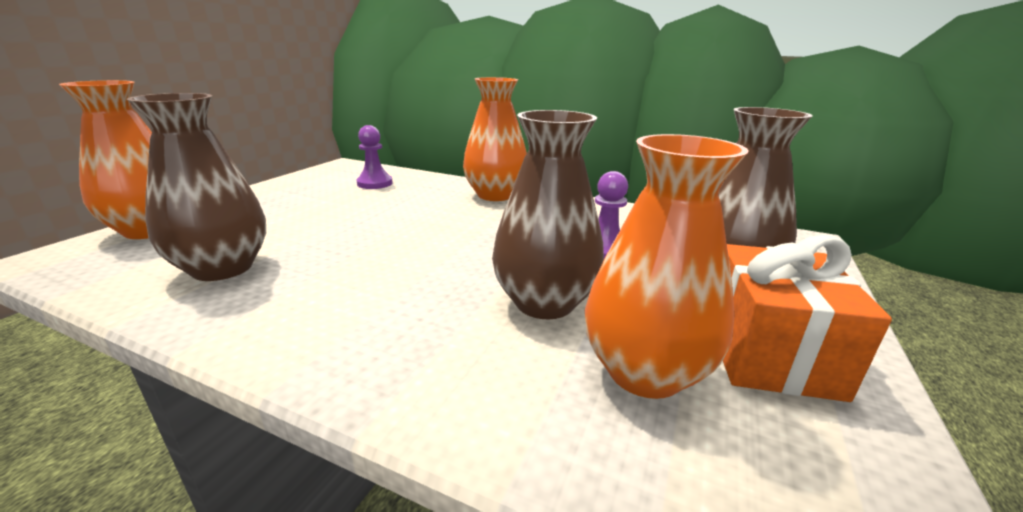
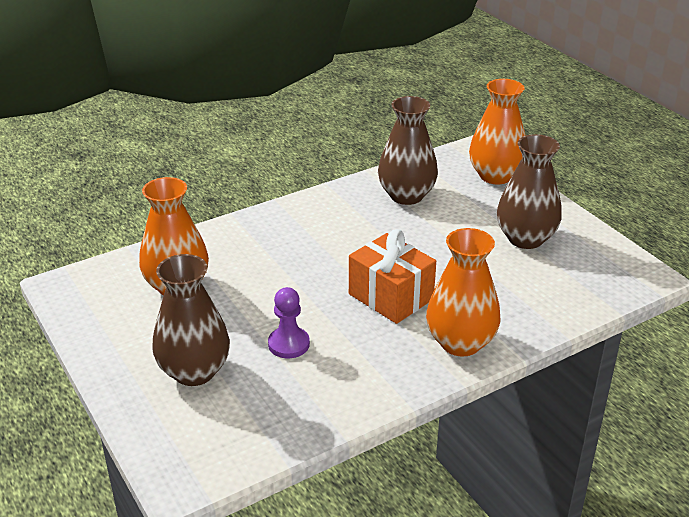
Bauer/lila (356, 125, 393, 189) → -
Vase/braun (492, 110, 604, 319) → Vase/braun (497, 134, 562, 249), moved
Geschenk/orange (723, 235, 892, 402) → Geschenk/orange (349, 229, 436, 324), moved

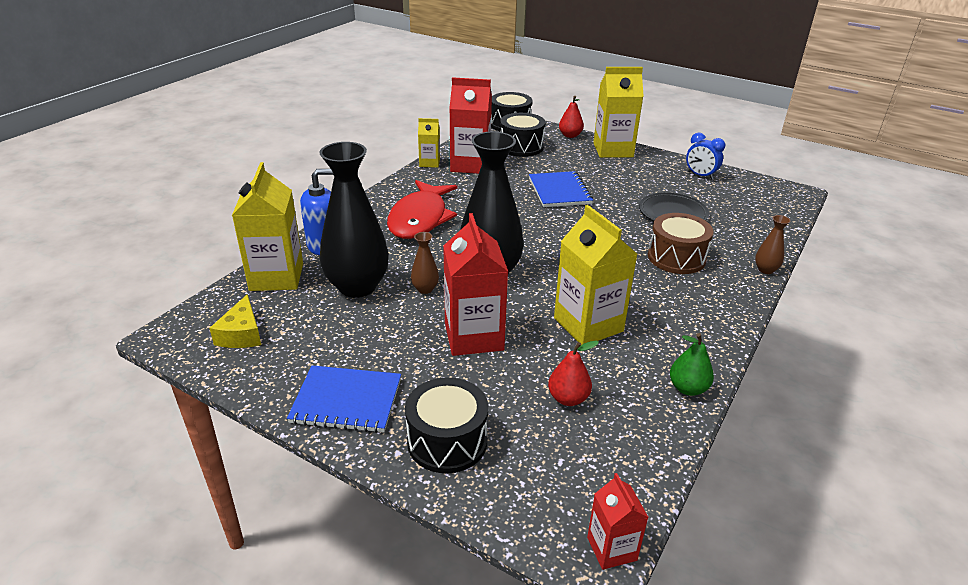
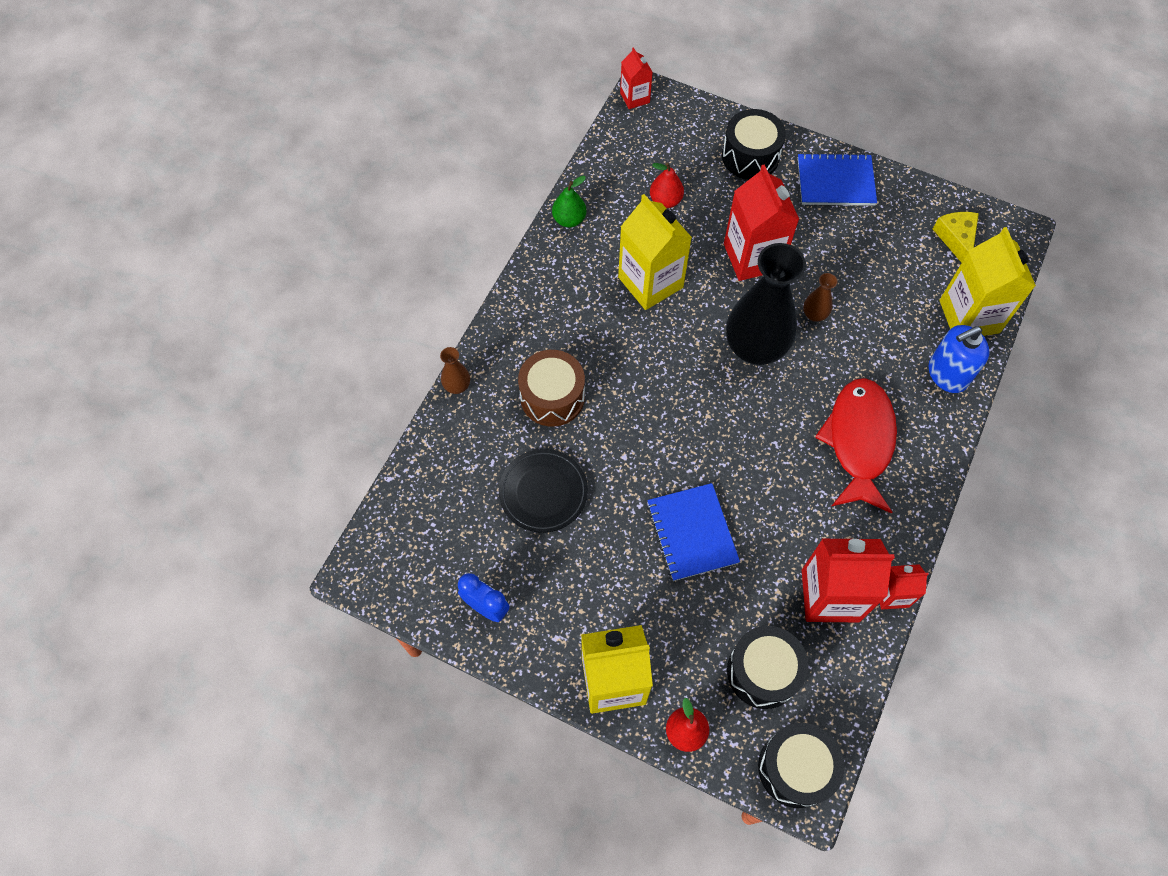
Vase/schwarz (320, 142, 389, 298) → -
Getränkekarton/gelb (418, 118, 440, 168) → Getränkekarton/rot (880, 564, 929, 610)

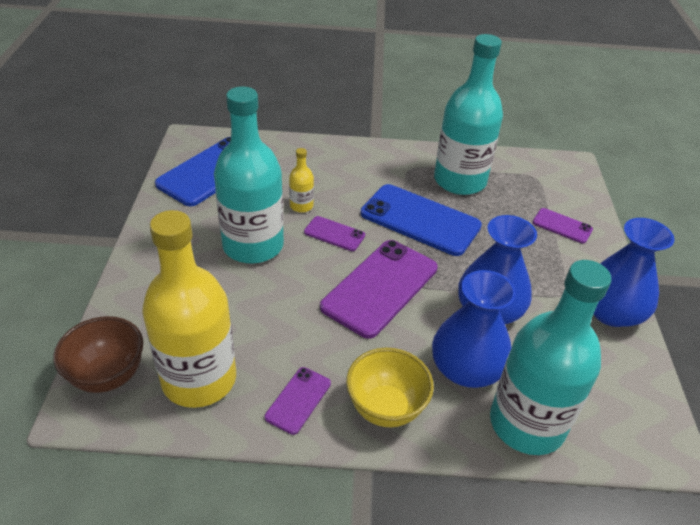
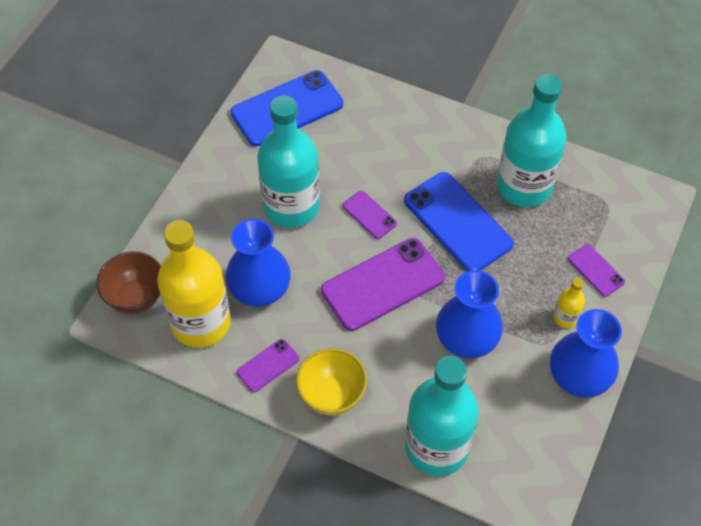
Flasche/gelb (289, 148, 314, 213) → Flasche/gelb (553, 278, 585, 328), moved
Vase/blau (432, 270, 516, 388) → Vase/blau (225, 219, 291, 307), moved

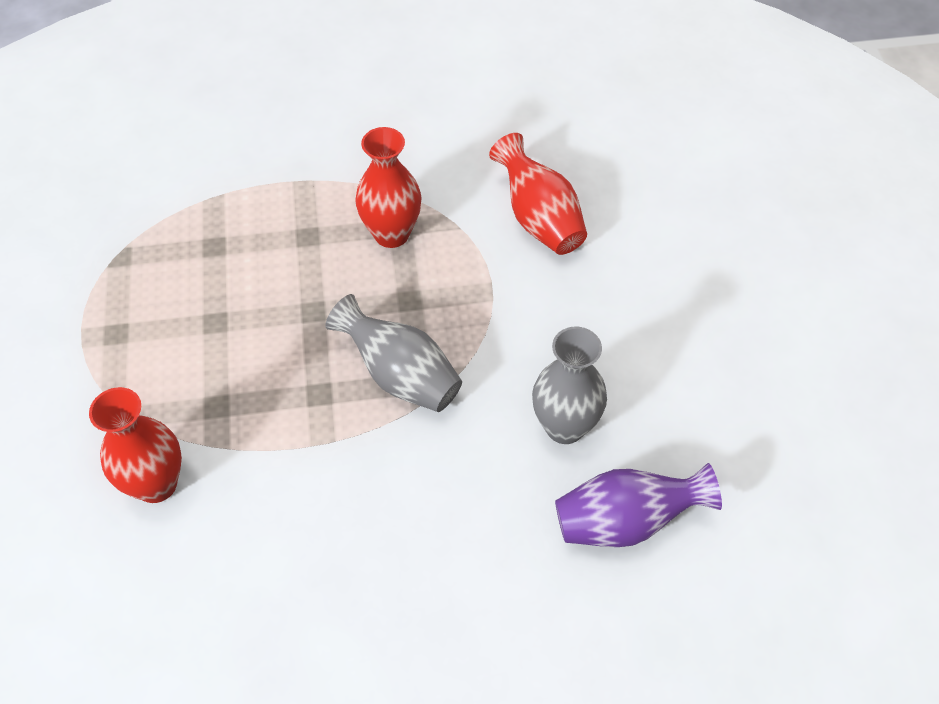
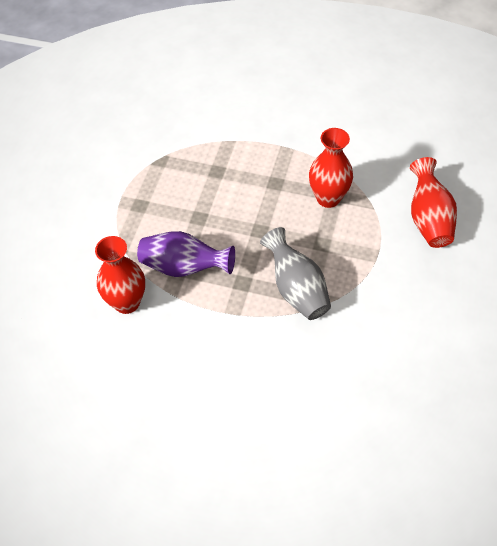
Vase/grau (532, 327, 607, 444) → -
Vase/lila (555, 463, 722, 547) → Vase/lila (137, 231, 235, 277), moved

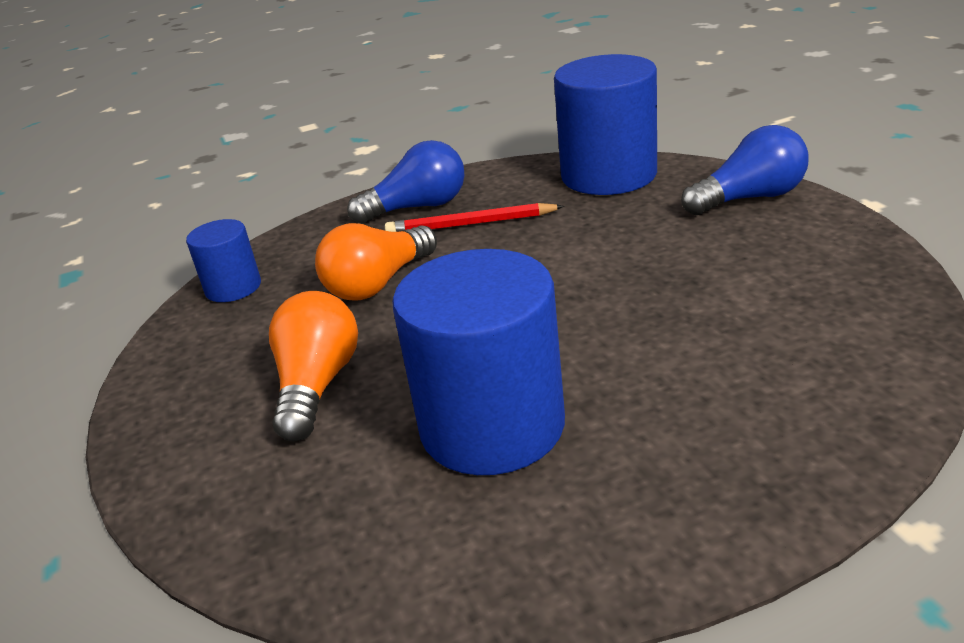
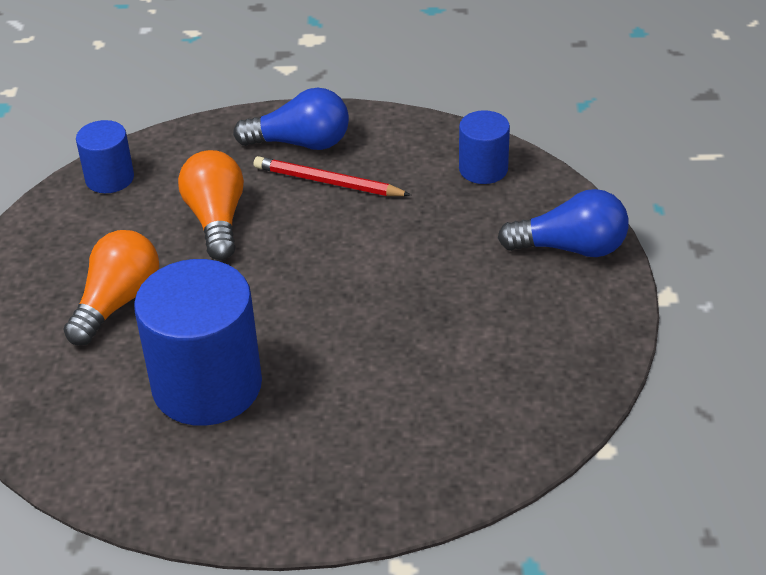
Glühbirne/orange (315, 223, 437, 301) → Glühbirne/orange (178, 150, 244, 260), 105 degrees clockwise
Vollzylinder/blau (554, 54, 657, 195) → Vollzylinder/blau (459, 110, 510, 184), x0.52

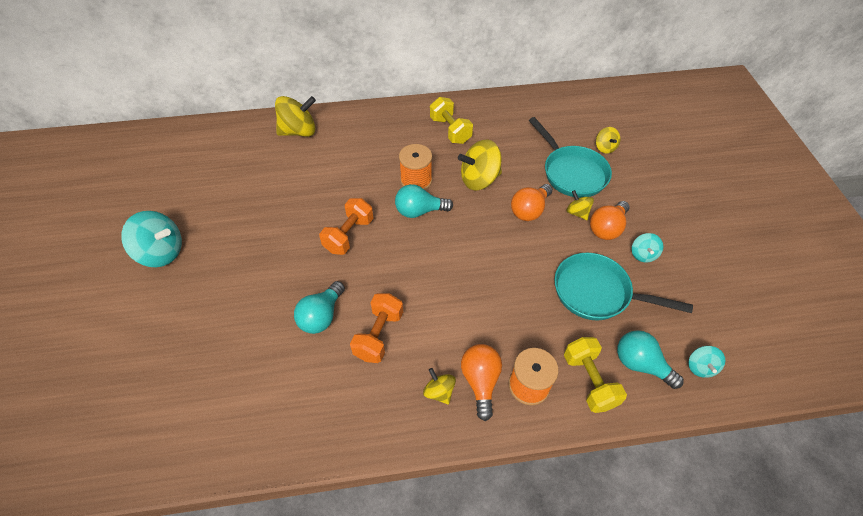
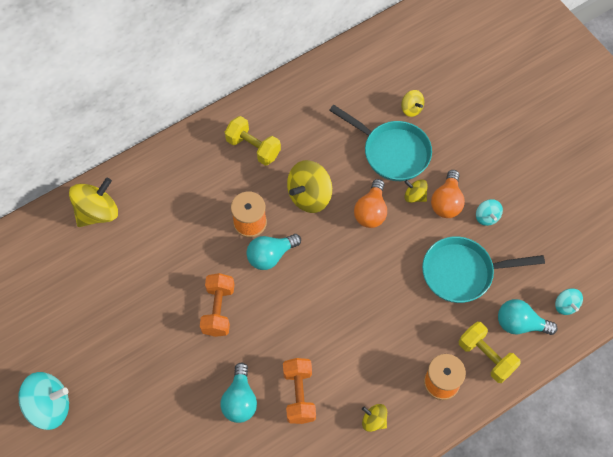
Glühbirne/orange (461, 344, 502, 421) → -

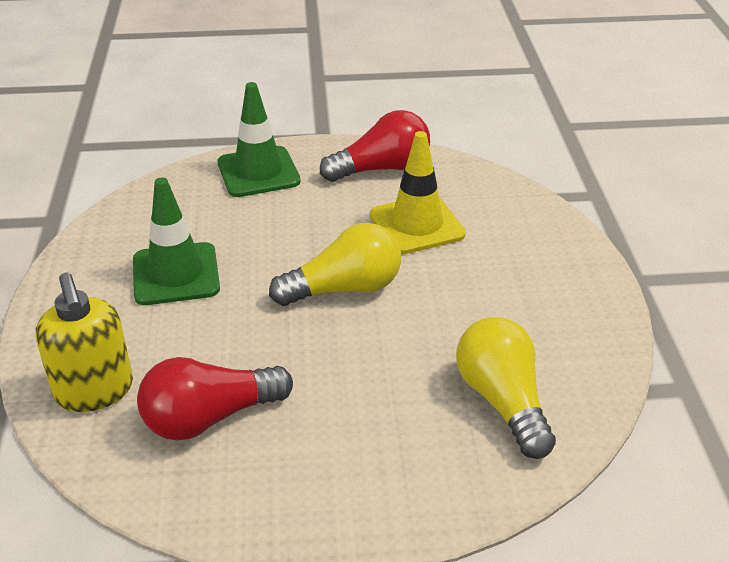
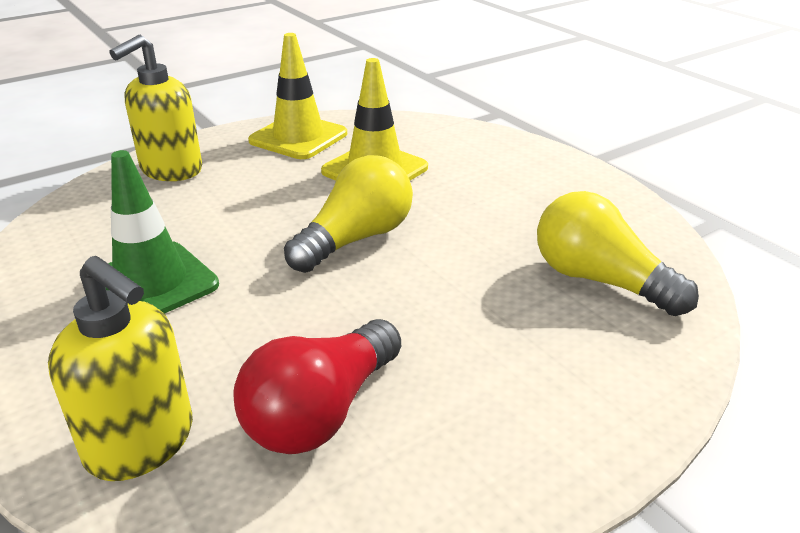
Leitkegel/grün (218, 82, 301, 197) → Seifenspender/gelb (109, 35, 202, 181)
Glühbirne/rot (320, 110, 430, 182) → Leitkegel/gelb (248, 33, 347, 159)

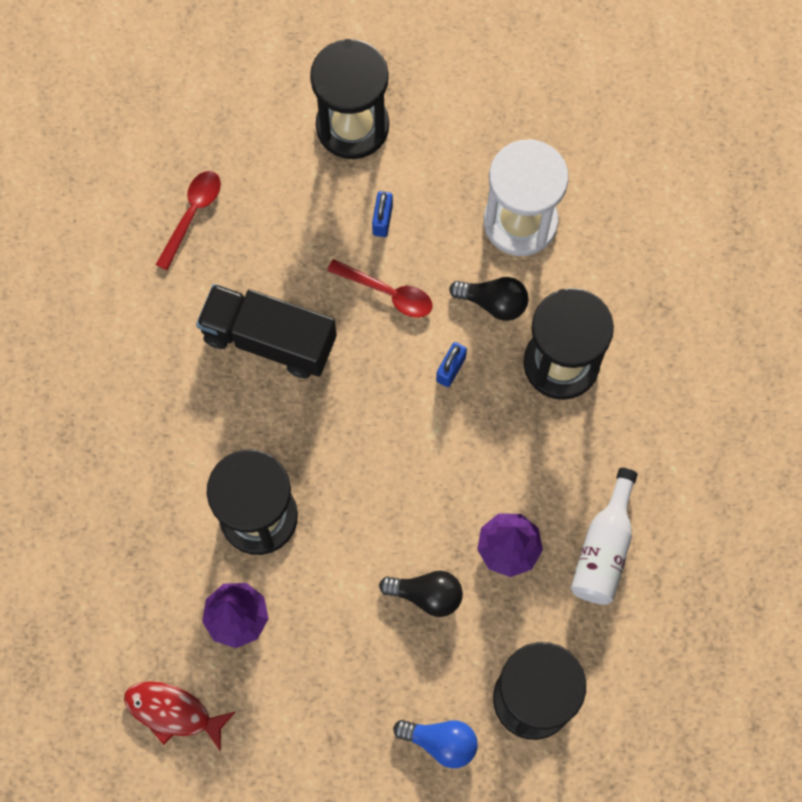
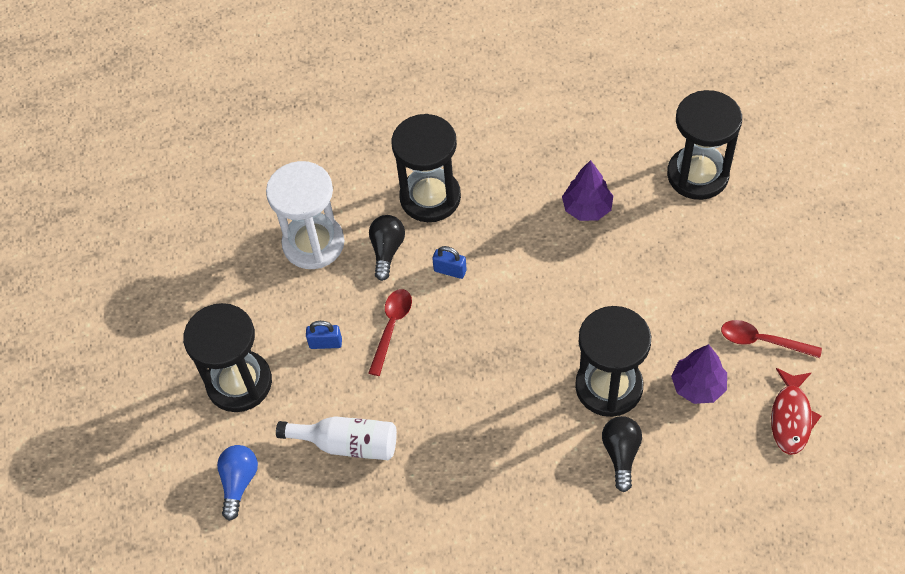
Löffel/rot (156, 171, 221, 271) → Löffel/rot (721, 320, 822, 358), moved
Lastwagen/schwarz (196, 284, 337, 379) → -
Glühbirne/schwarz (379, 571, 463, 617) → Glühbirne/schwarz (602, 416, 642, 492), moved
Glühbirne/blau (393, 720, 478, 768) → Glühbirne/blau (217, 445, 258, 521), moved
Flasche/weiß (571, 468, 638, 605) → Flasche/weiß (276, 416, 397, 460), moved

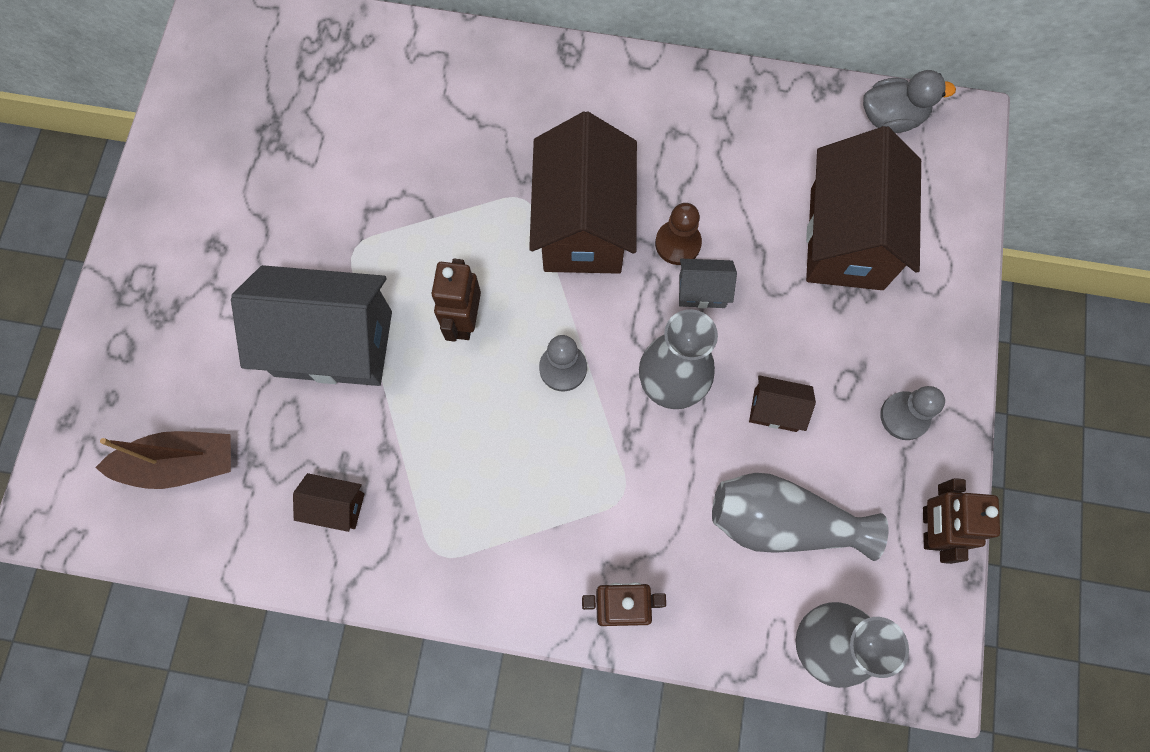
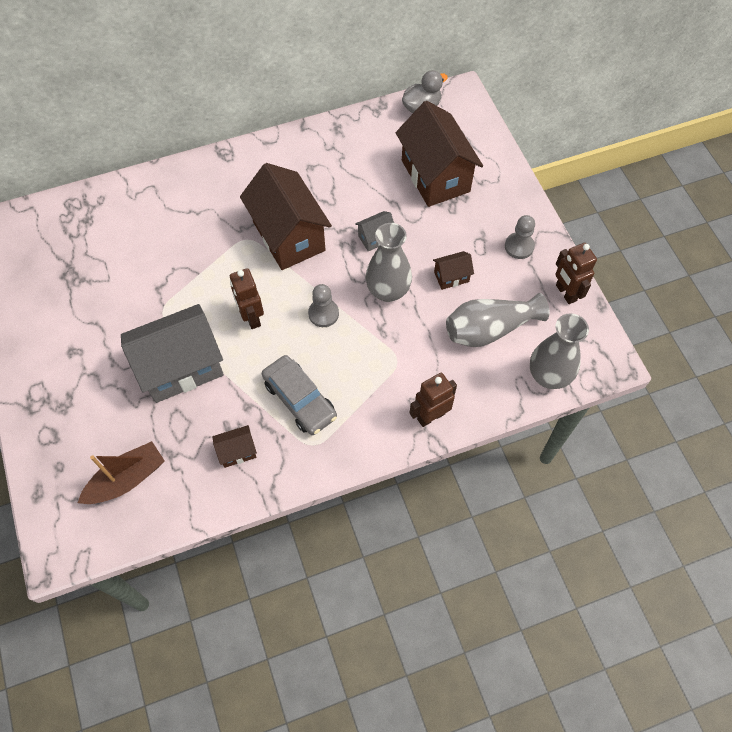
Bauer/braun (655, 203, 702, 265) → -
- → Auto/grau (262, 355, 337, 435)

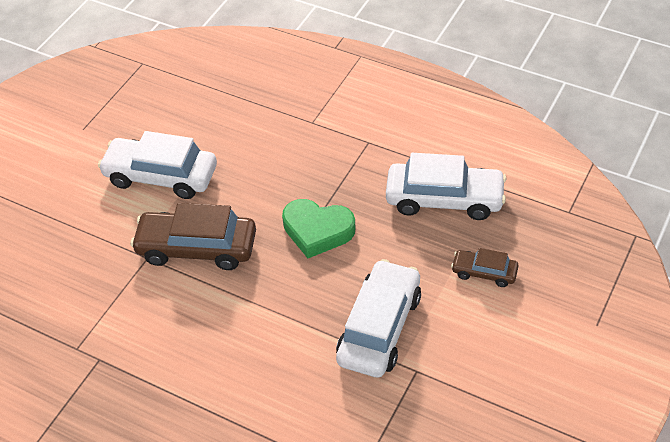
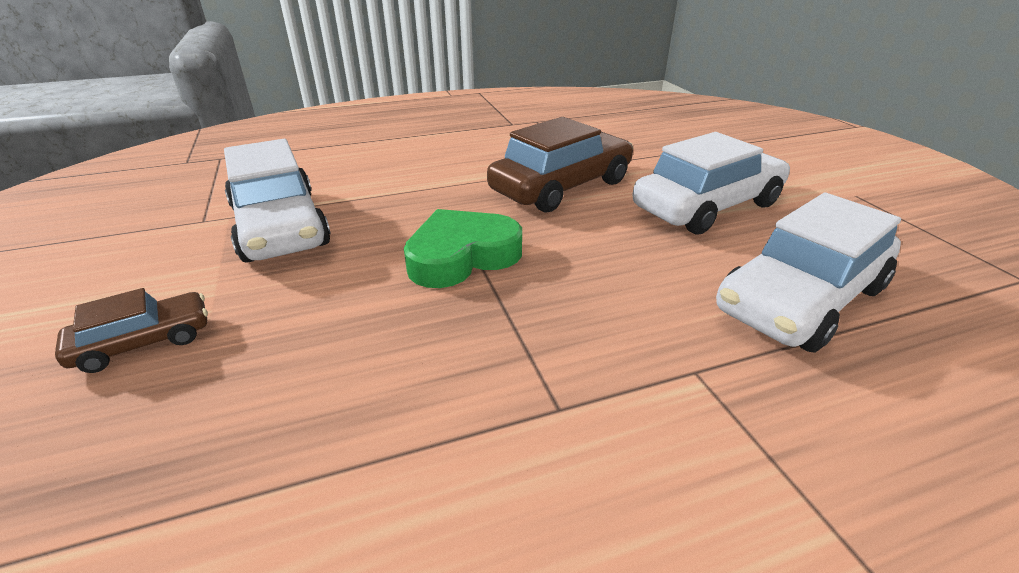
Auto/weiß (386, 153, 507, 220) → Auto/weiß (716, 193, 901, 353), moved

